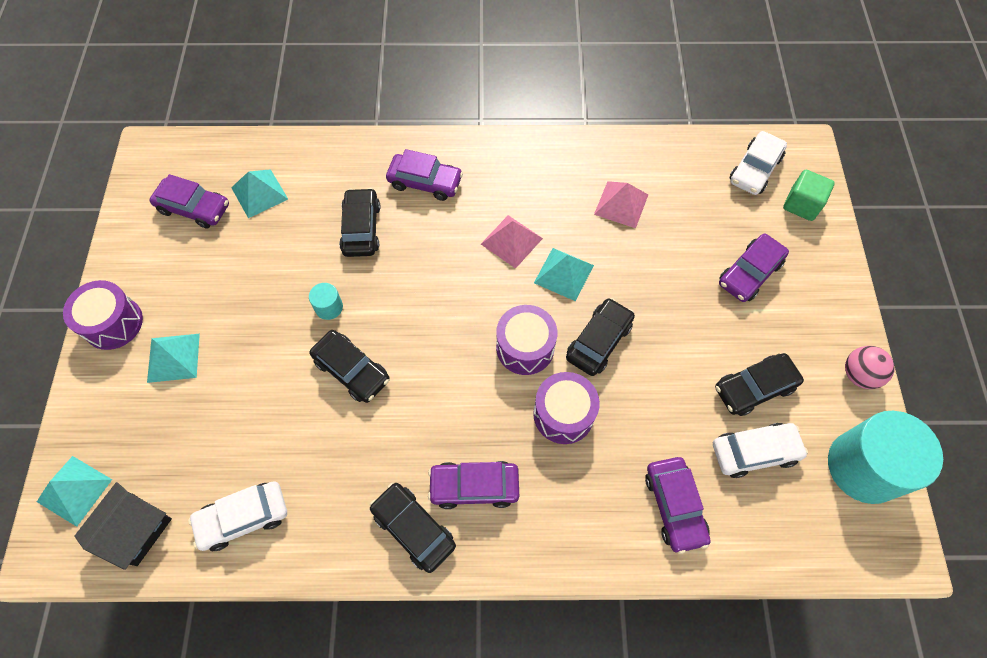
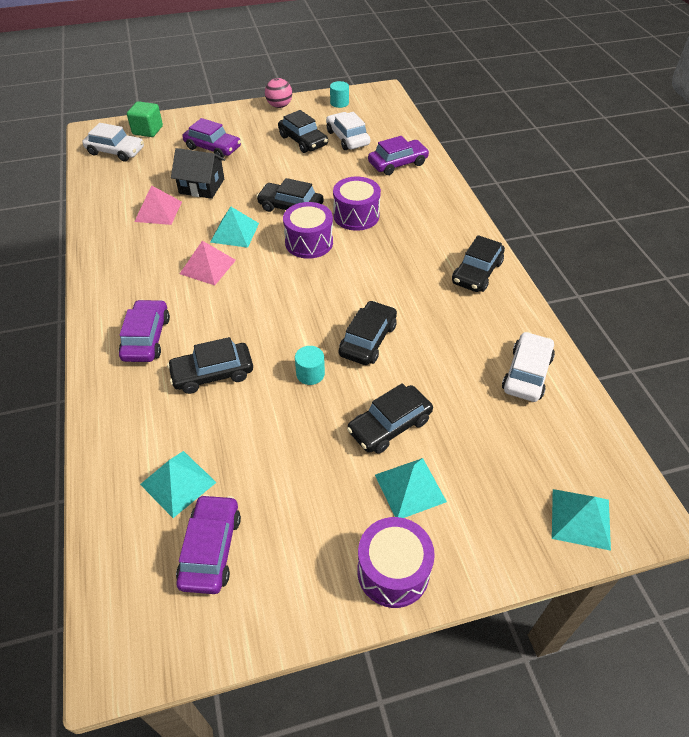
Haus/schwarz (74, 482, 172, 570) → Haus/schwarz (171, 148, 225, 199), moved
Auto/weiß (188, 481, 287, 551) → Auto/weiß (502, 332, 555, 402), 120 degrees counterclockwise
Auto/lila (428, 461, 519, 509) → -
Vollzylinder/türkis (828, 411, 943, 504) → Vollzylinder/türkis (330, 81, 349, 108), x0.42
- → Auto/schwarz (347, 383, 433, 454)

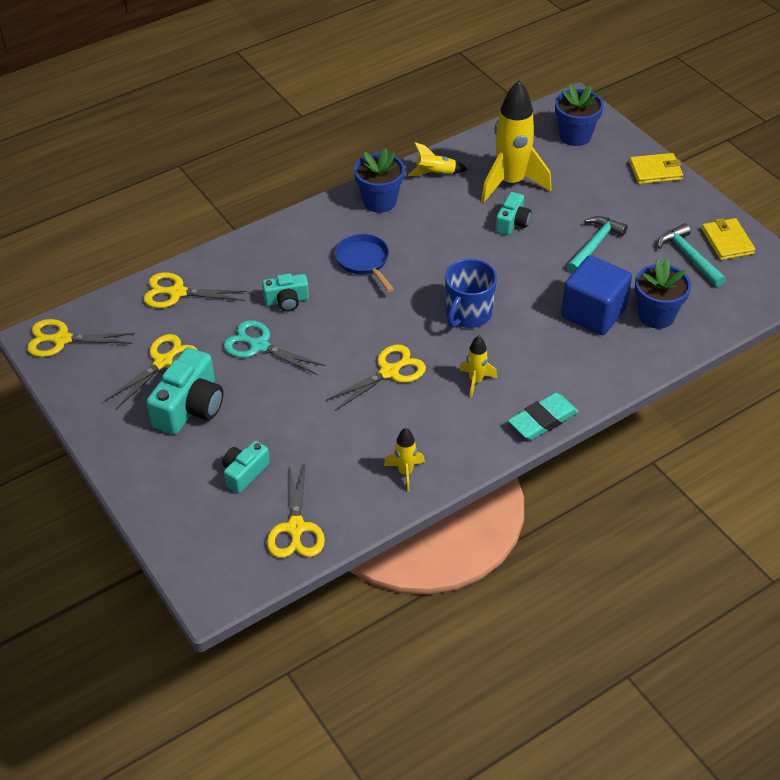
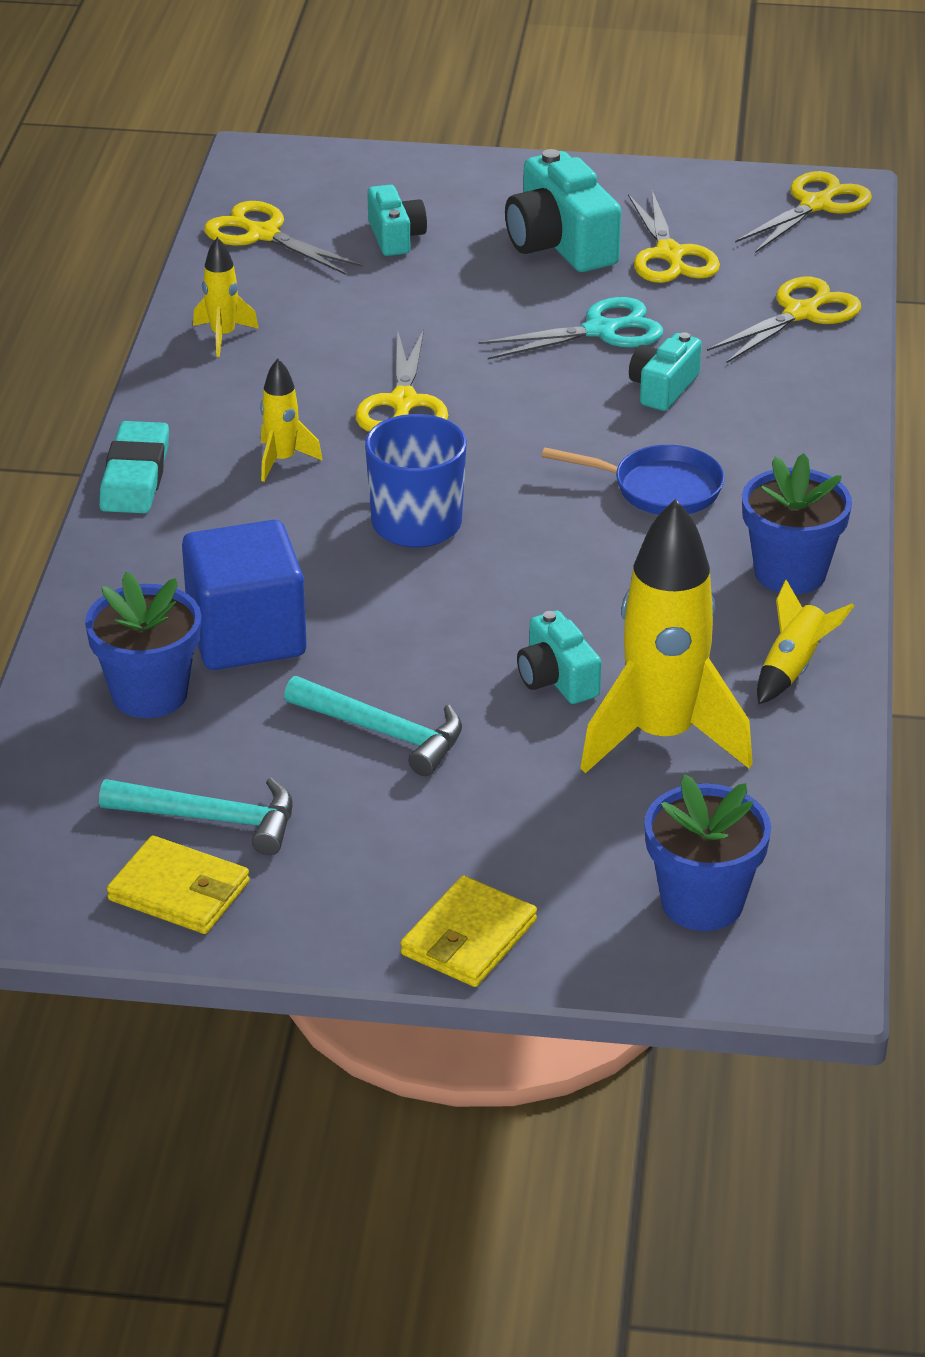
Hammer/türkis (567, 216, 628, 273) → Hammer/türkis (284, 676, 462, 776), 45 degrees counterclockwise

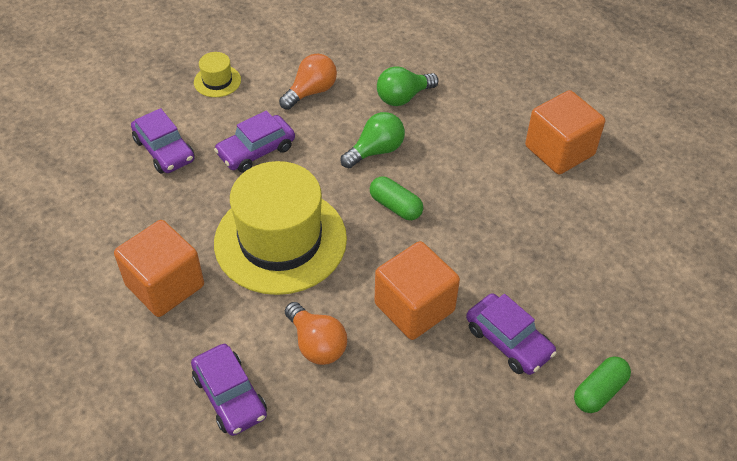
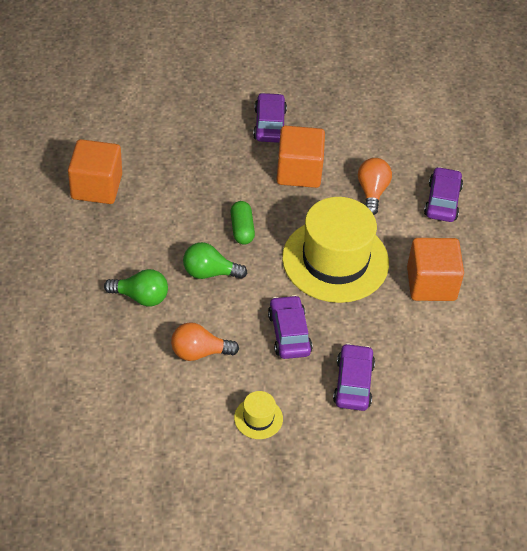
Auto/lila (214, 110, 295, 173) → Auto/lila (268, 295, 312, 359), 105 degrees counterclockwise
Kapsel/grün (574, 356, 631, 413) → -

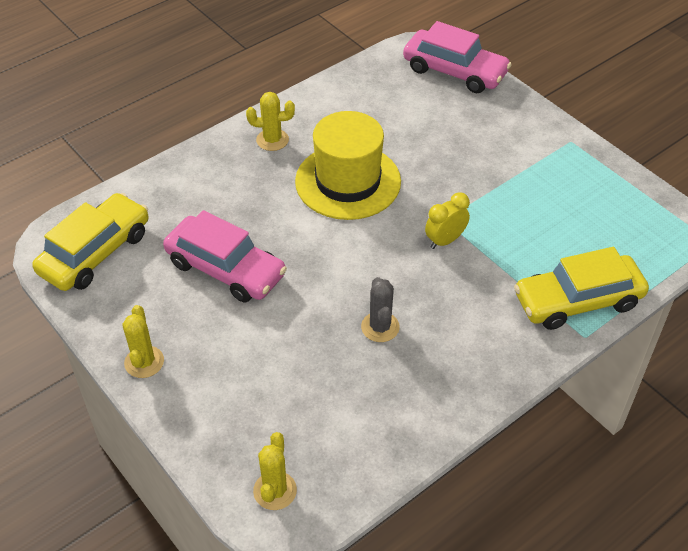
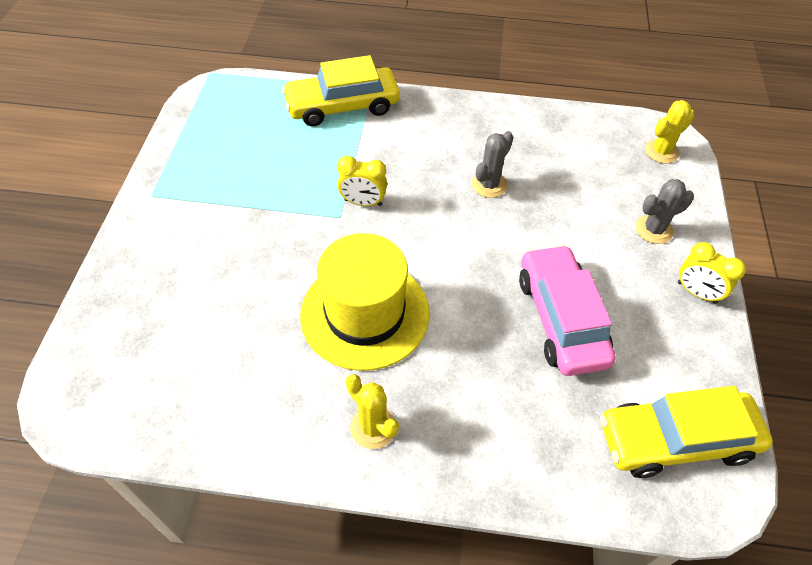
Kaktus/gelb (122, 305, 164, 378) → Wecker/gelb (678, 242, 746, 304)
Auto/rosa (403, 21, 512, 93) → -
Auto/gelb (514, 247, 649, 330) → Auto/gelb (282, 55, 400, 126), 135 degrees clockwise
- → Kaktus/grau (635, 179, 694, 244)

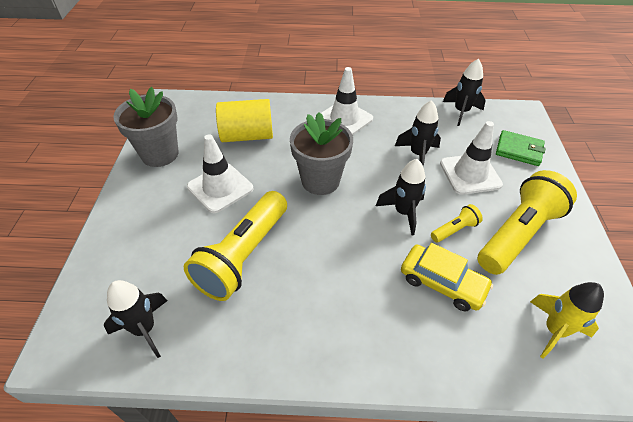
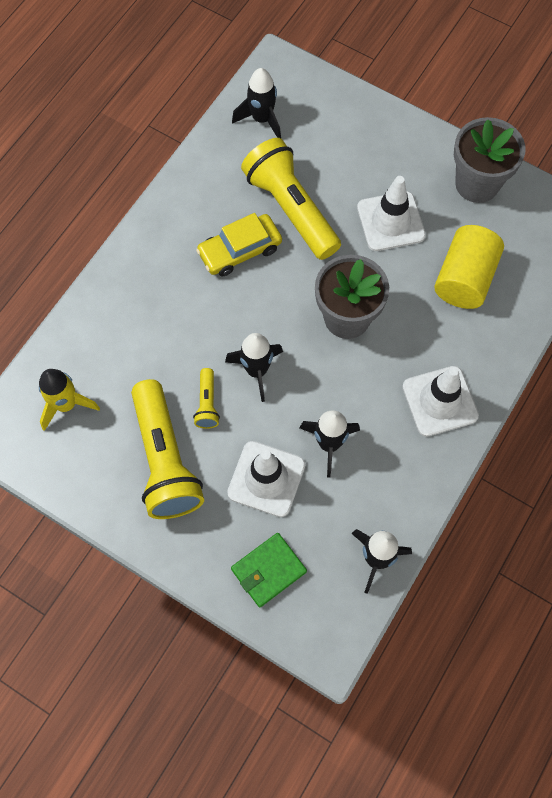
Auto/gelb (401, 243, 493, 311) → Auto/gelb (196, 213, 282, 276), moved

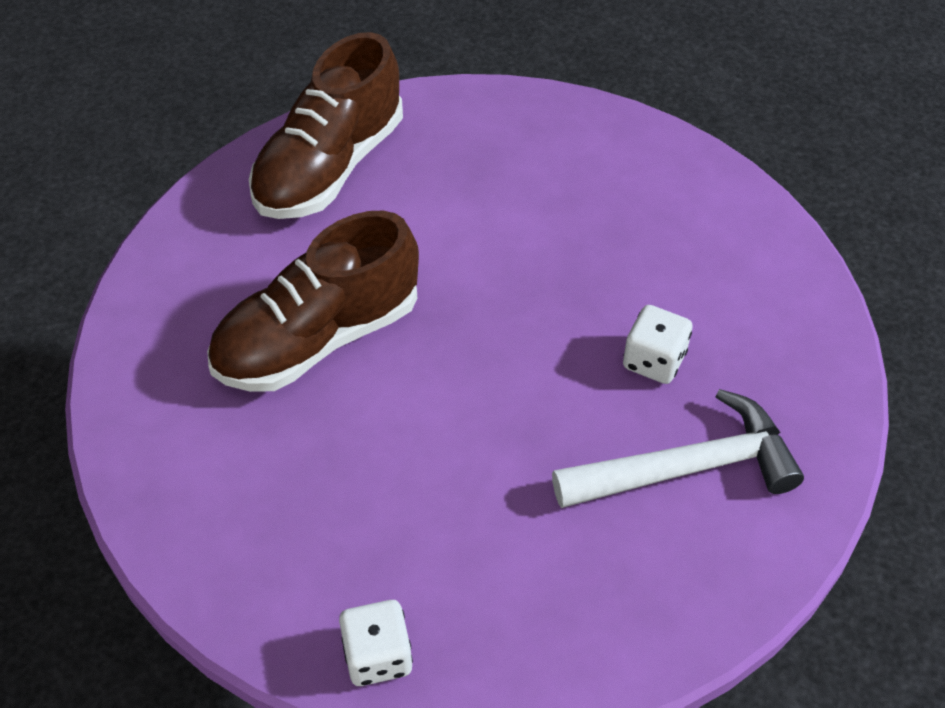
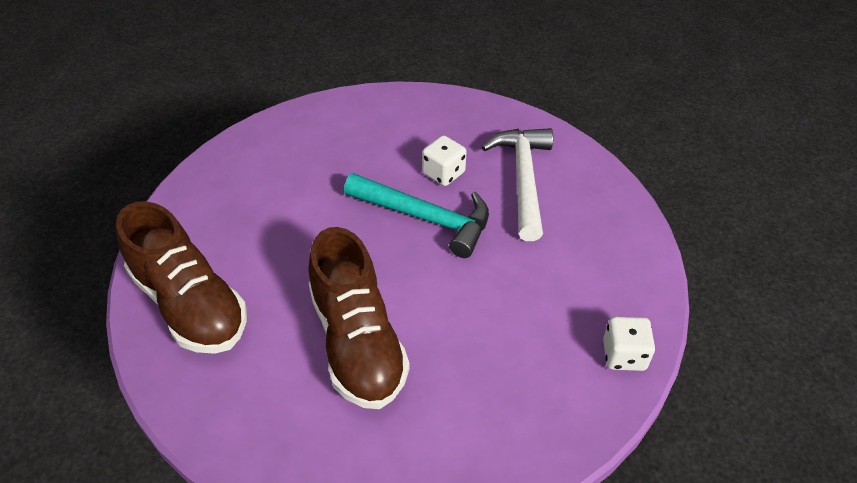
- → Hammer/türkis (344, 173, 489, 258)

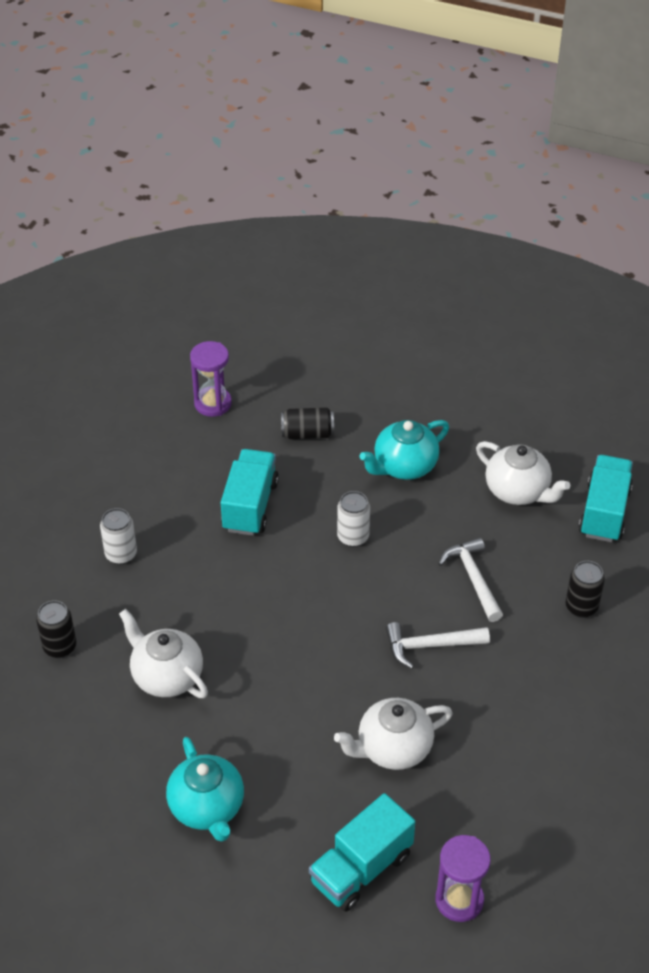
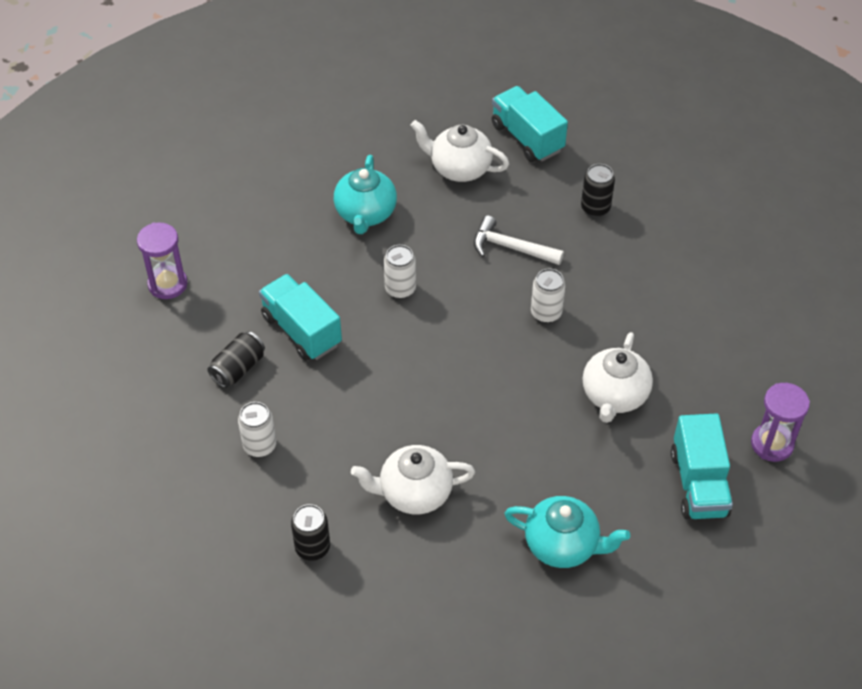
Dose/schwarz (281, 407, 334, 439) → Dose/schwarz (207, 331, 265, 388), moved
Hammer/weiß (386, 622, 490, 669) → Dose/weiß (531, 269, 565, 323)
Teekanne/weiß (476, 441, 570, 505) → Teekanne/weiß (410, 120, 509, 182), 150 degrees counterclockwise

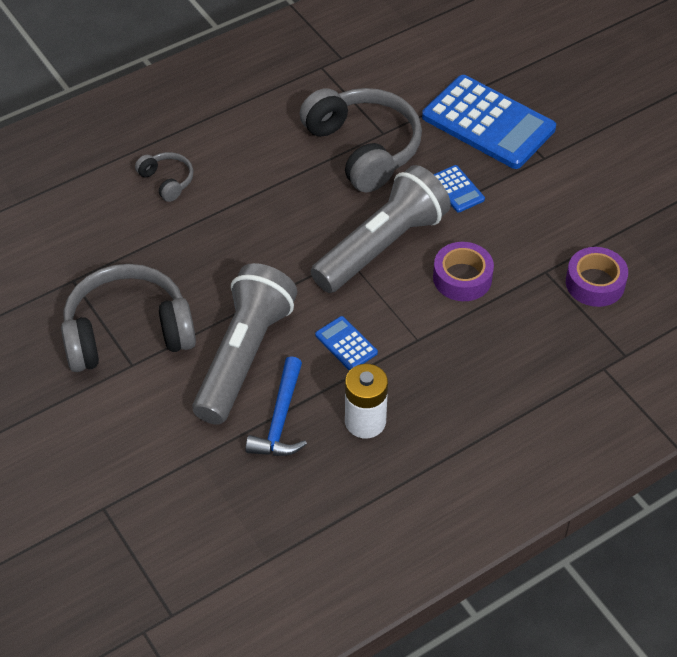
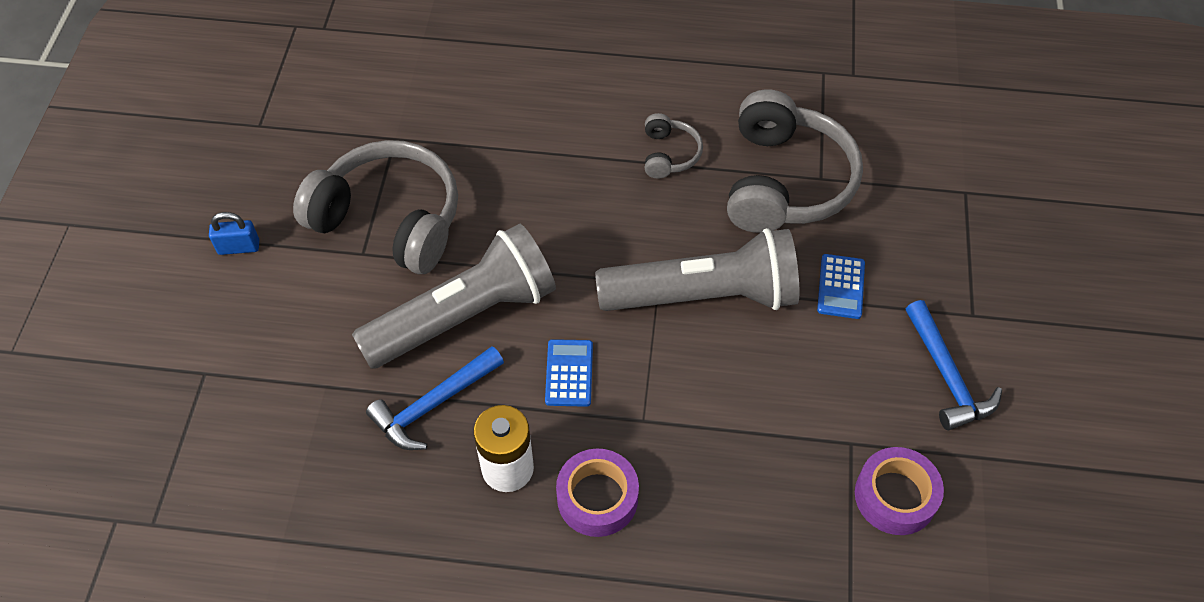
Kopfhörer/grau (135, 152, 193, 202) → Kopfhörer/grau (645, 113, 703, 179), moved
Taschenrechner/blau (422, 75, 556, 169) → -
Klebeband/lila (433, 242, 494, 301) → Klebeband/lila (556, 448, 639, 537), moved
- → Vorhängeschloss/blau (209, 212, 259, 255)
- → Hammer/blau (906, 300, 1002, 430)

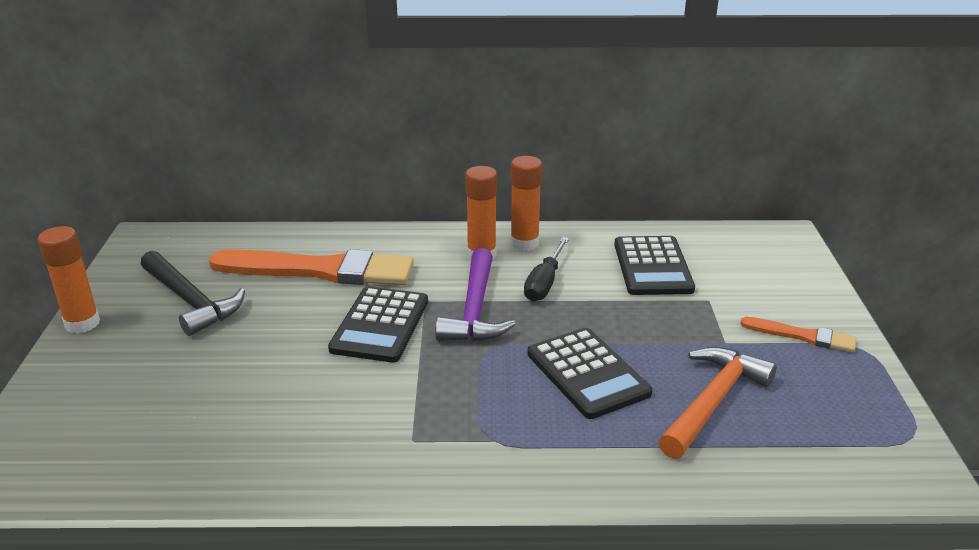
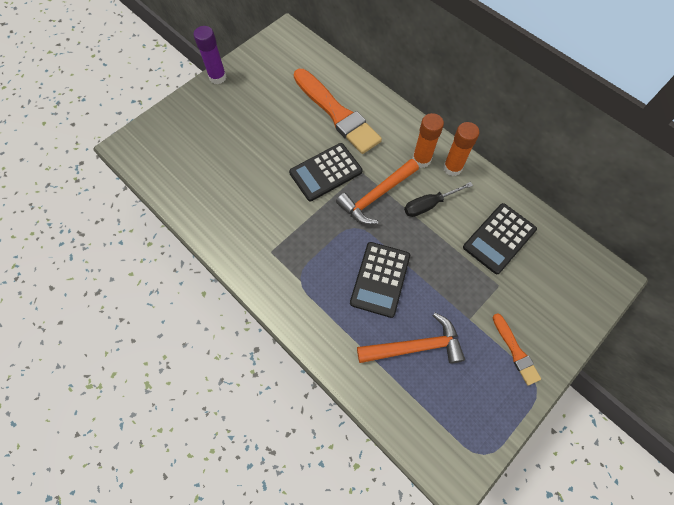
Klebestift/orange (38, 226, 100, 334) → Klebestift/lila (193, 26, 226, 84)
Hammer/schwarz (141, 251, 245, 336) → -
Hammer/lila (435, 248, 515, 342) → Hammer/orange (336, 159, 419, 225)

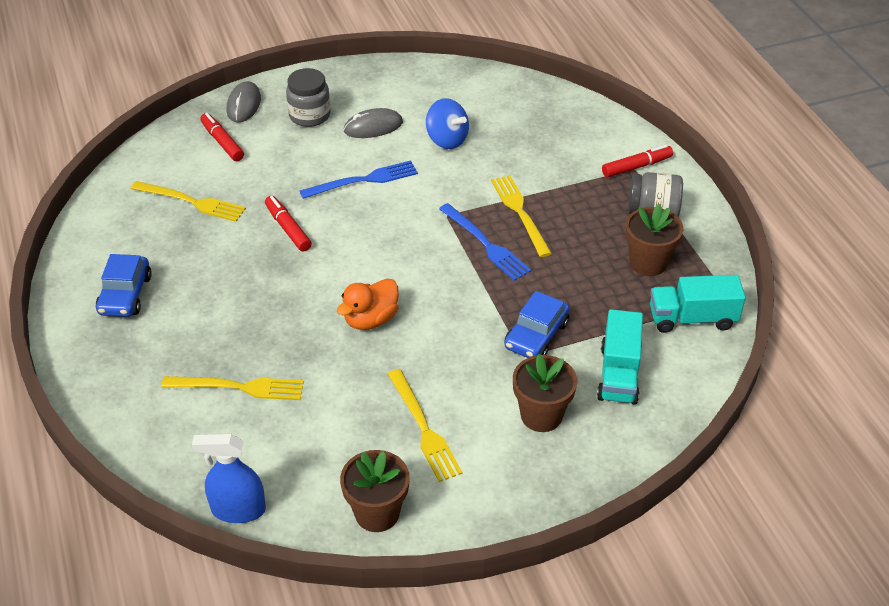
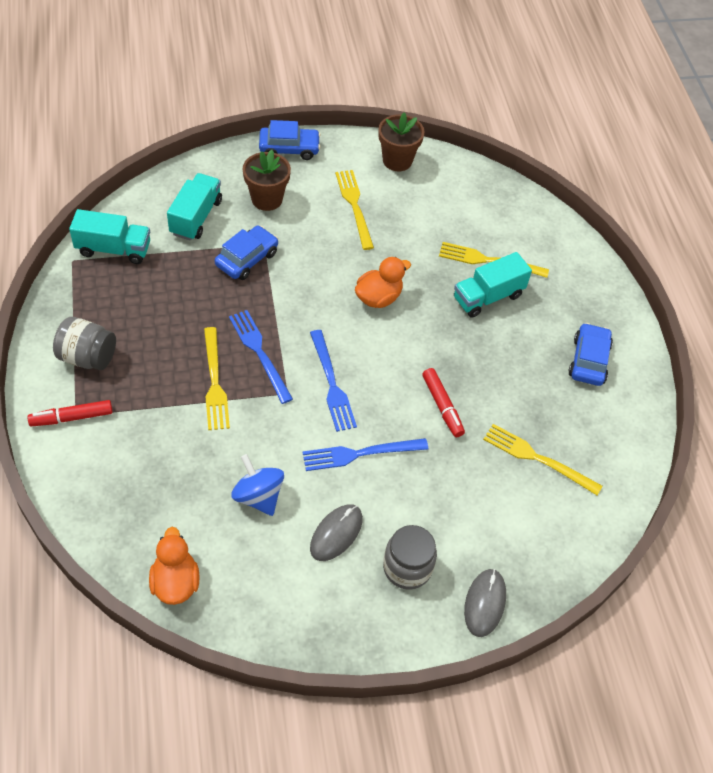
Sprühflasche/blau (192, 434, 266, 523) → -
Filzstift/rot (201, 113, 244, 161) → -
Computermaus/grau (343, 108, 403, 138) → Computermaus/grau (310, 504, 363, 561), 45 degrees counterclockwise
Blumentopf/braun (625, 204, 683, 276) → -
- → Ente/orange (149, 527, 200, 605)
- → Auto/blau (259, 120, 320, 160)
- → Gabel/blau (310, 330, 357, 432)
- → Lastwagen/türkis (454, 252, 532, 318)

